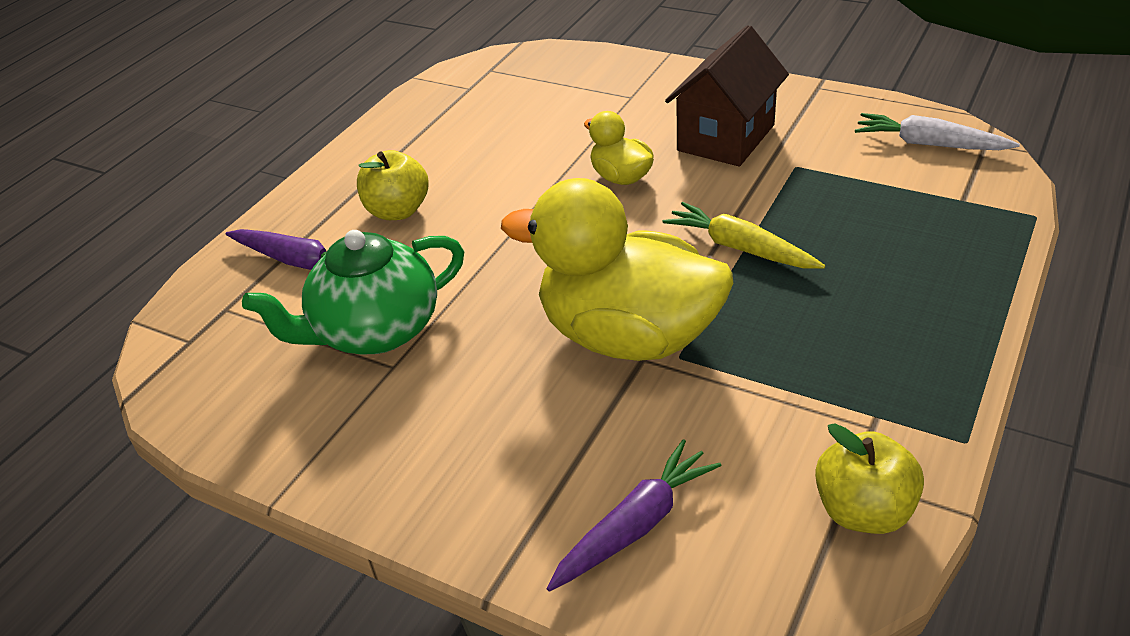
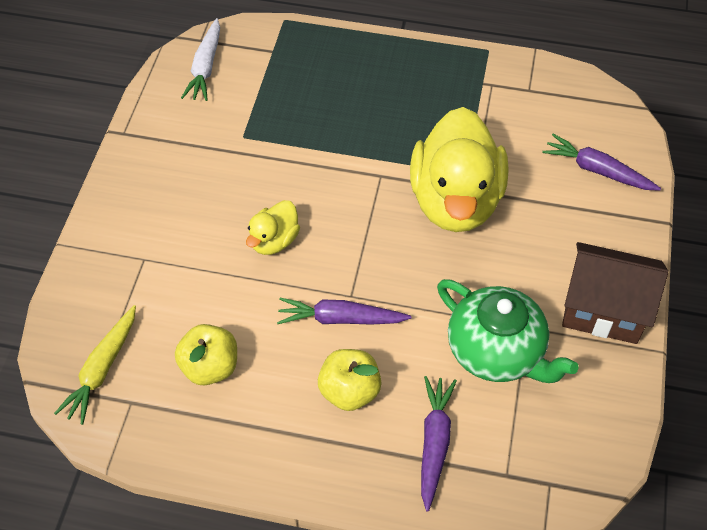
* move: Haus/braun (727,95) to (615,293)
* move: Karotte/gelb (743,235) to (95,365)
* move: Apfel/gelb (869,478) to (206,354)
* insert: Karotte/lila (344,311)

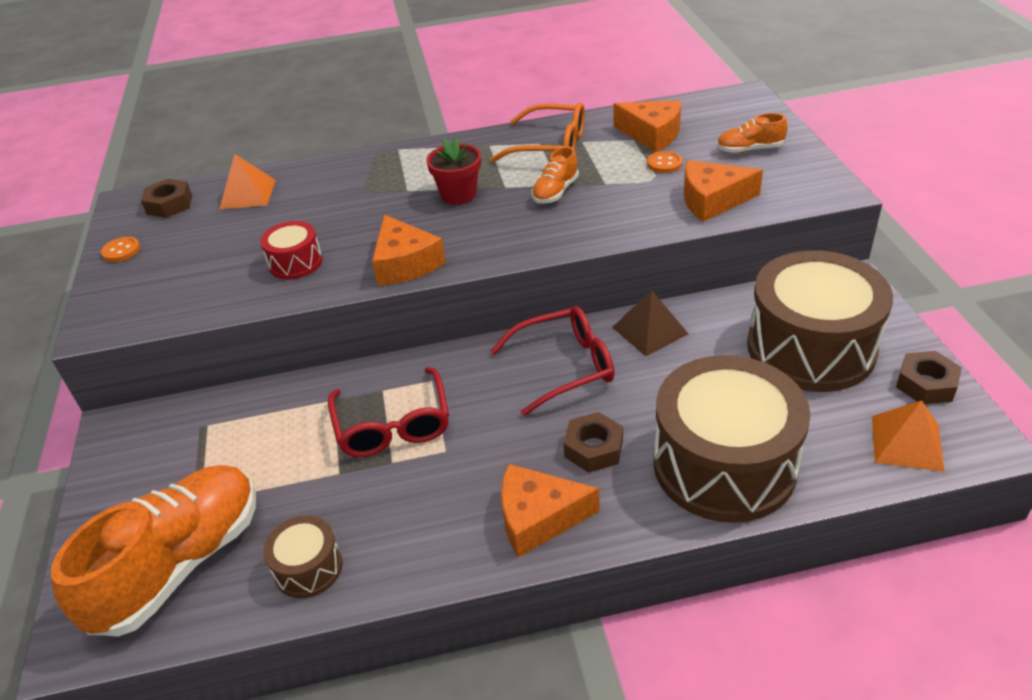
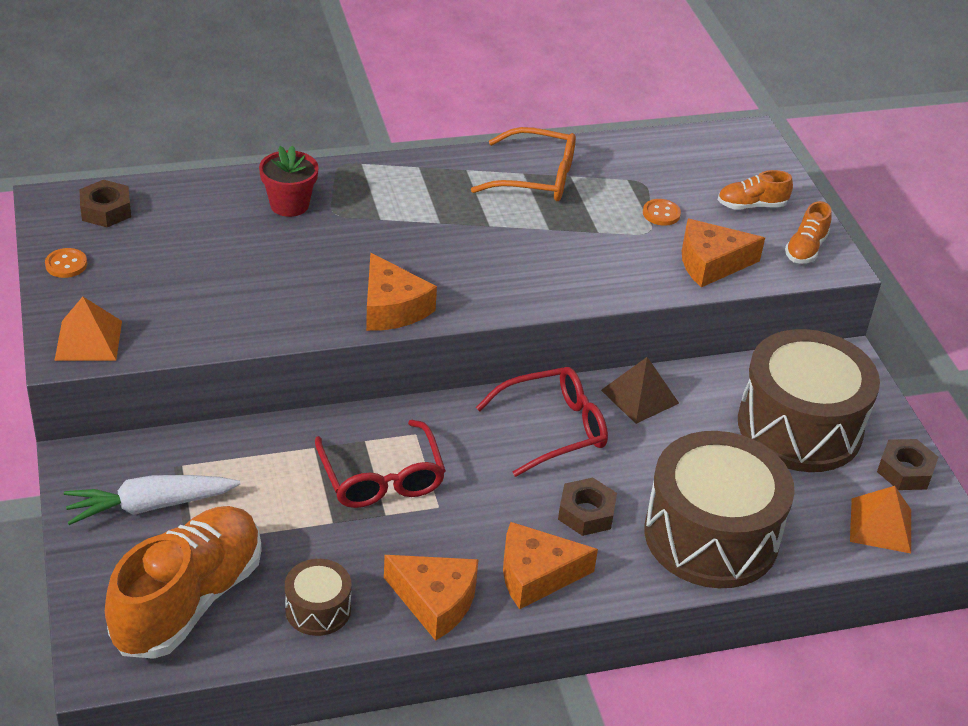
* move: Käse/orange (647,126) to (431,598)
* move: Blumentopf/rot (453,171) to (289,181)
* move: Schuh/orange (555,175) to (808,232)
* move: Pyramide/orange (247,181) to (88,329)
* delete: Trommel/rot (291,250)
* insert: Karotte/weiß (152,500)

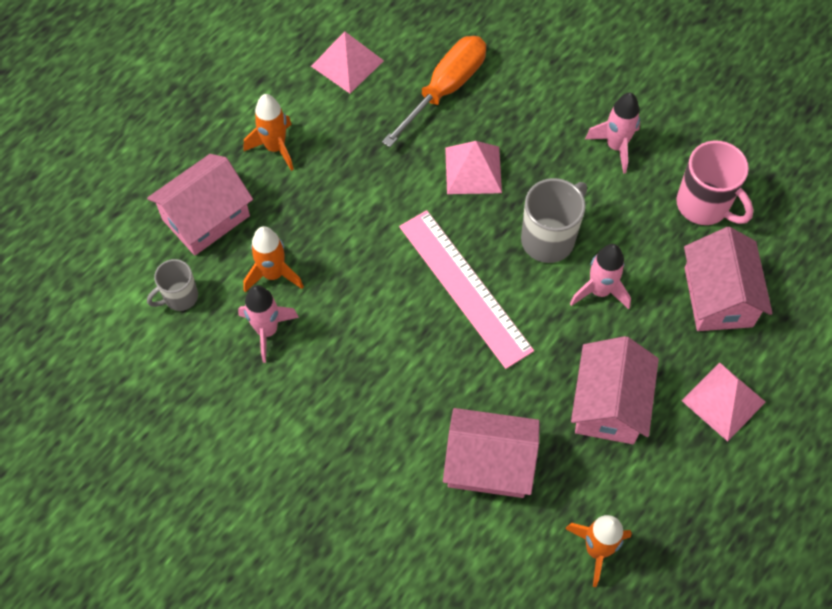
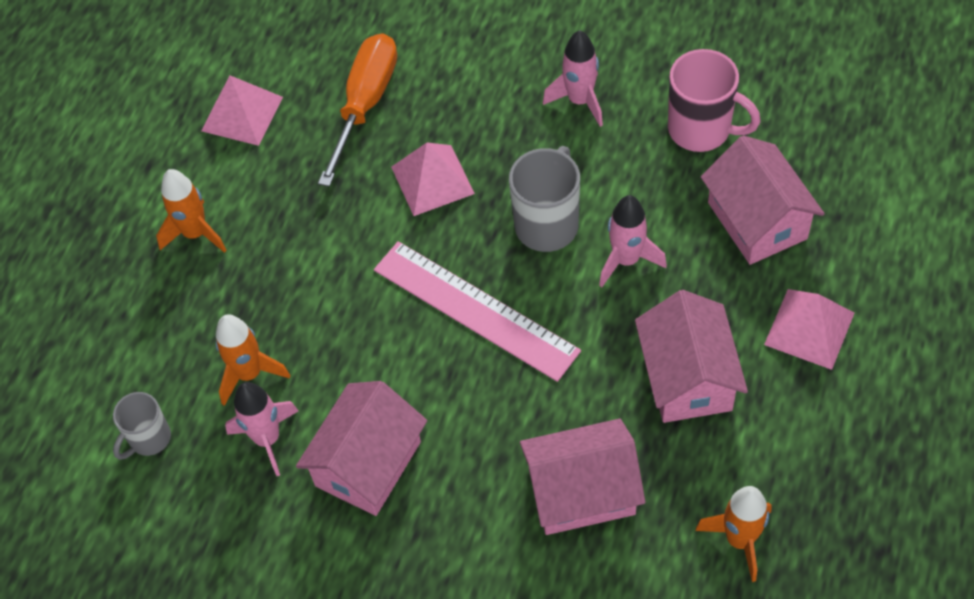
* move: Haus/rosa (200,204) to (361,448)

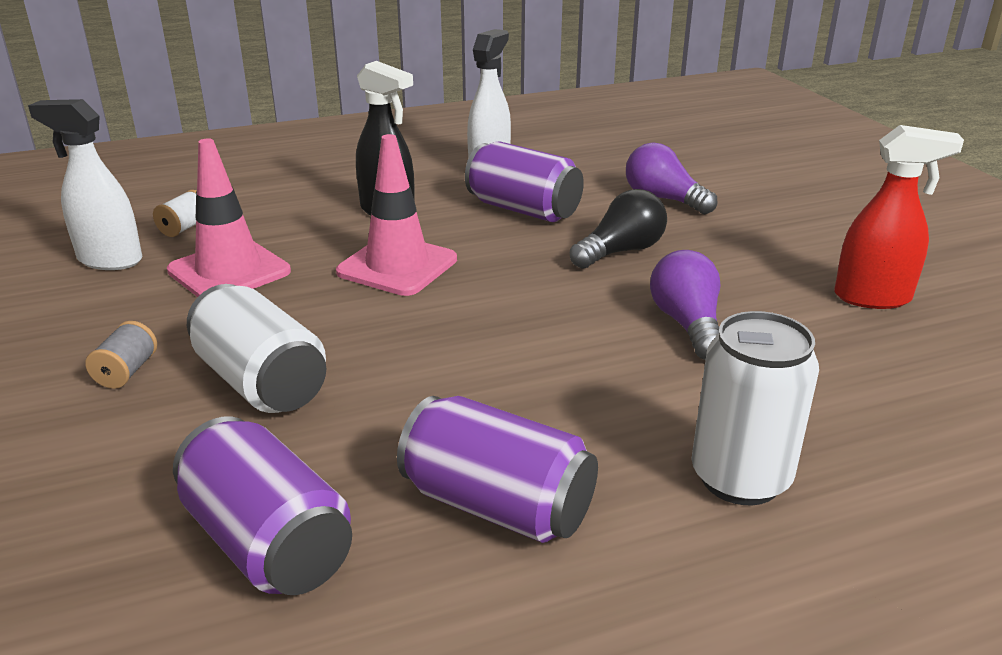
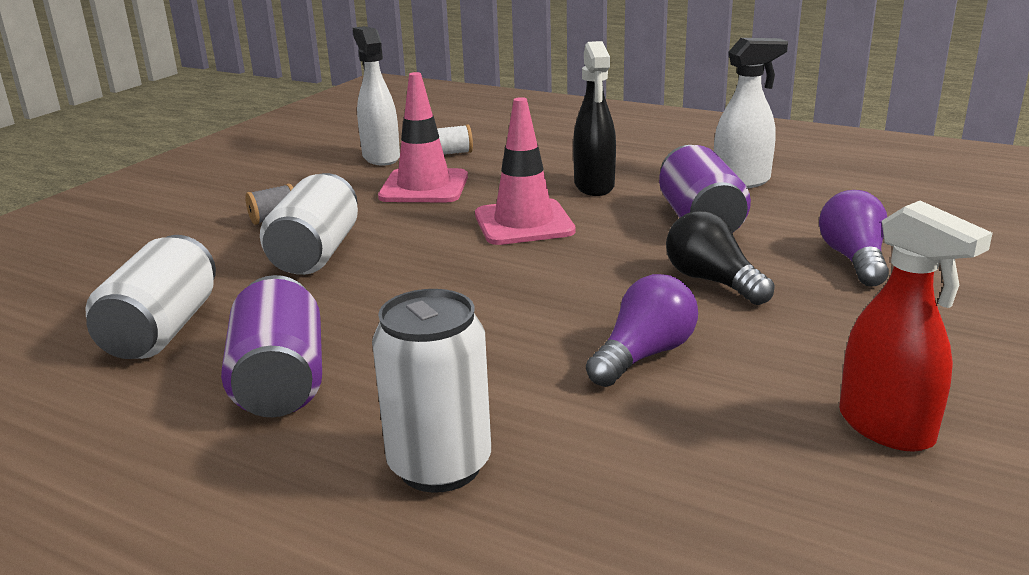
* rotate: Glühbirne/schwarz (618,229) = (720,258) 135 degrees counterclockwise
* recolor: Dose/lila (262,505) to Dose/weiß (151,297)

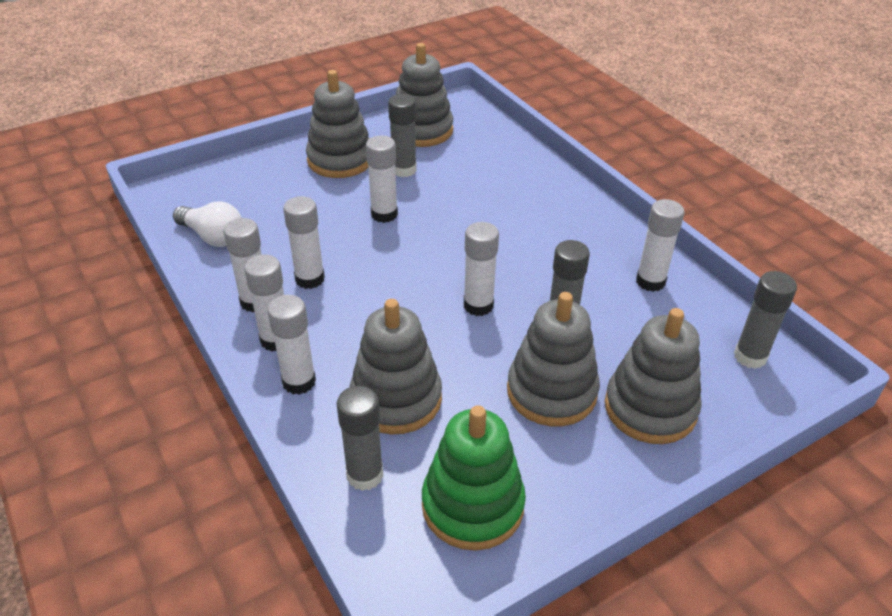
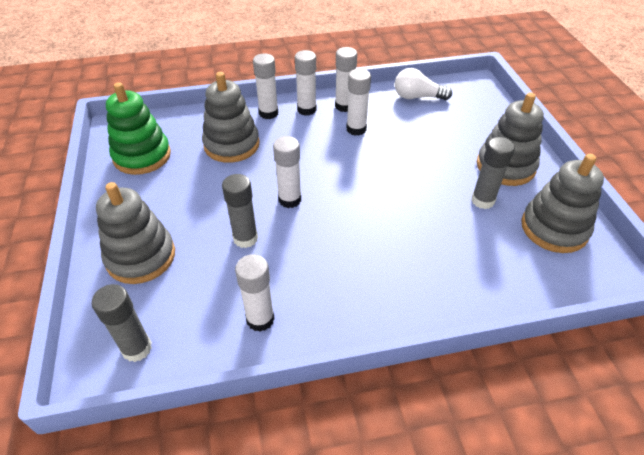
* delete: Klebestift/weiß (382,179)
* rotate: Glühbirne/weiß (207,224) = (423,84) 45 degrees clockwise
* delete: Stapelspielzeug/grau (553,359)
* delete: Klebestift/grau (359,438)

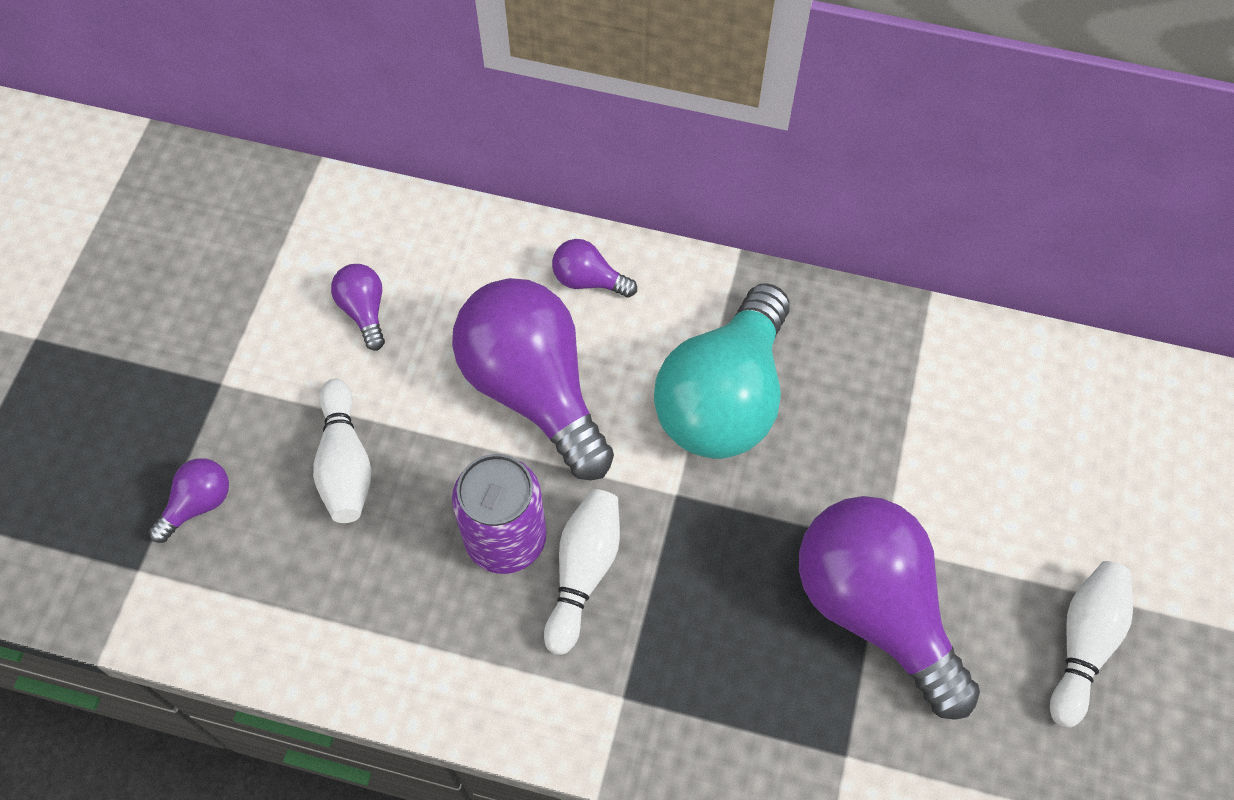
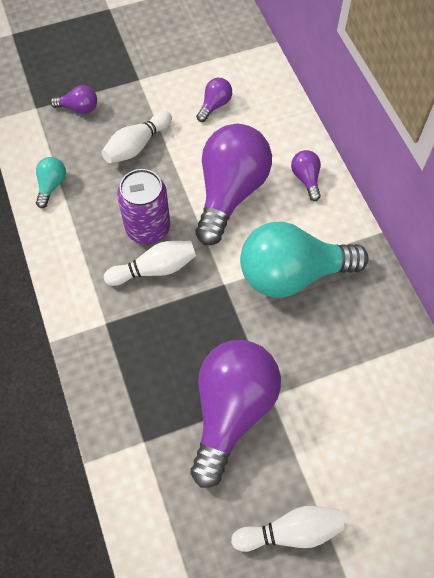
* insert: Glühbirne/türkis (51,182)

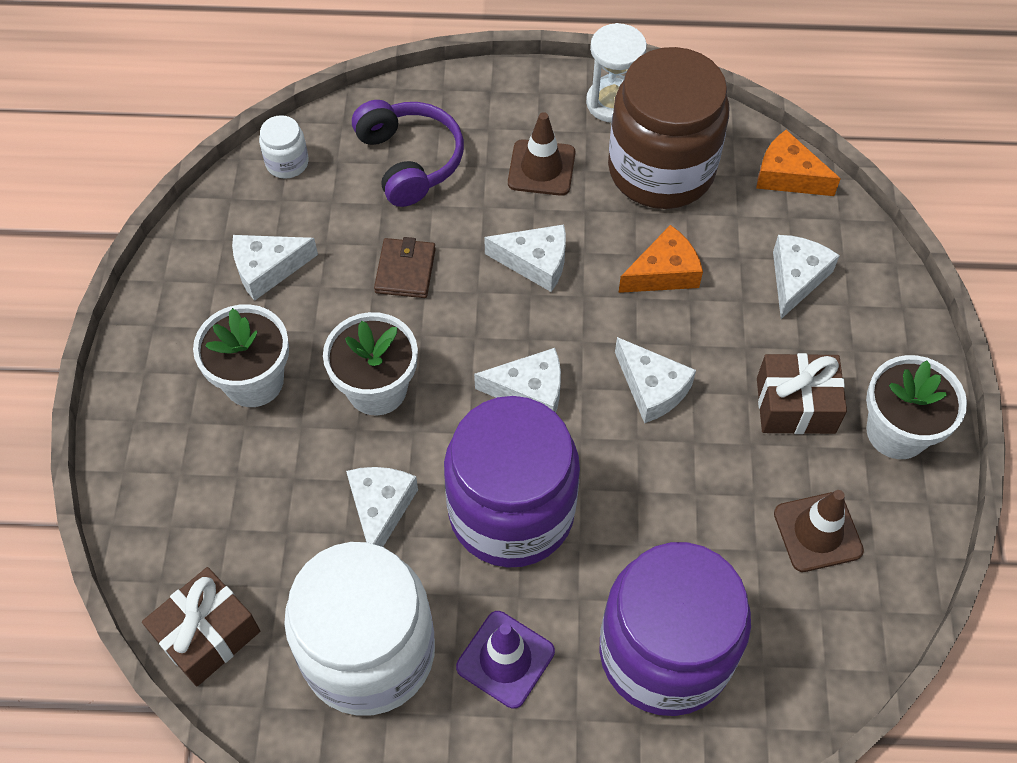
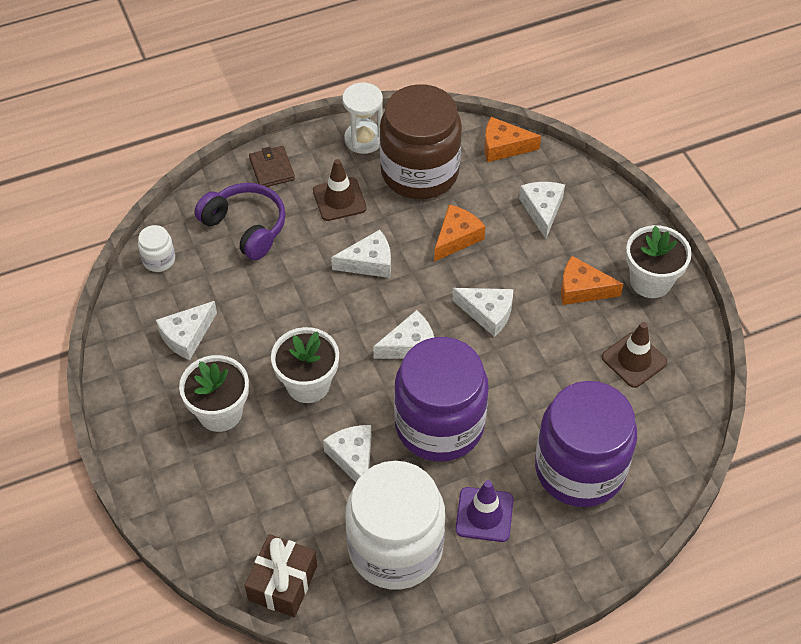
* move: Geldbörse/braun (405,267) to (272,166)
* replace: Geschenk/braun (802,393) to Käse/orange (592,280)

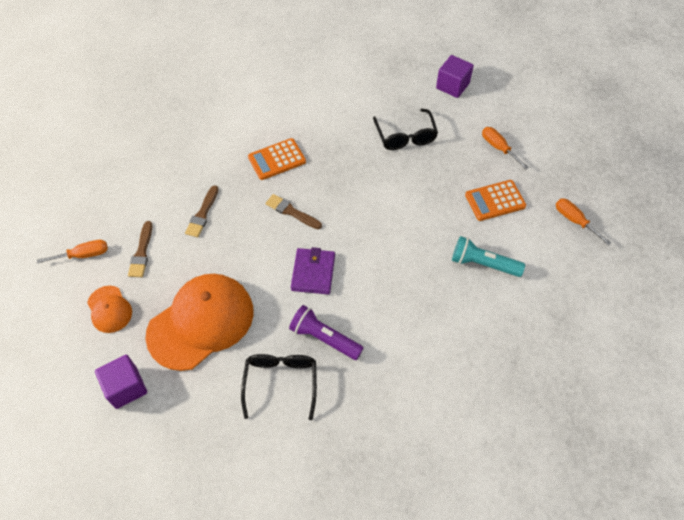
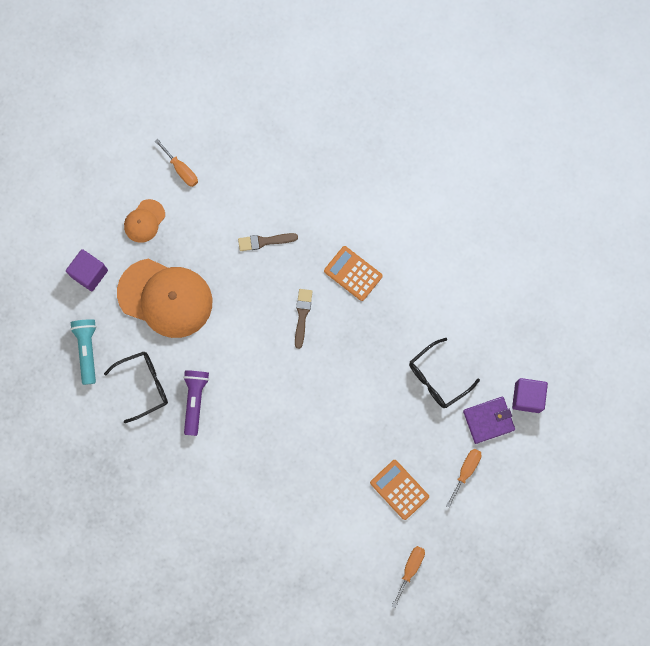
* delete: Pinsel/braun (140,249)
* move: Taschenlampe/türkis (488,256) to (83,352)
* move: Geldbörse/lila (313,271) to (489,420)

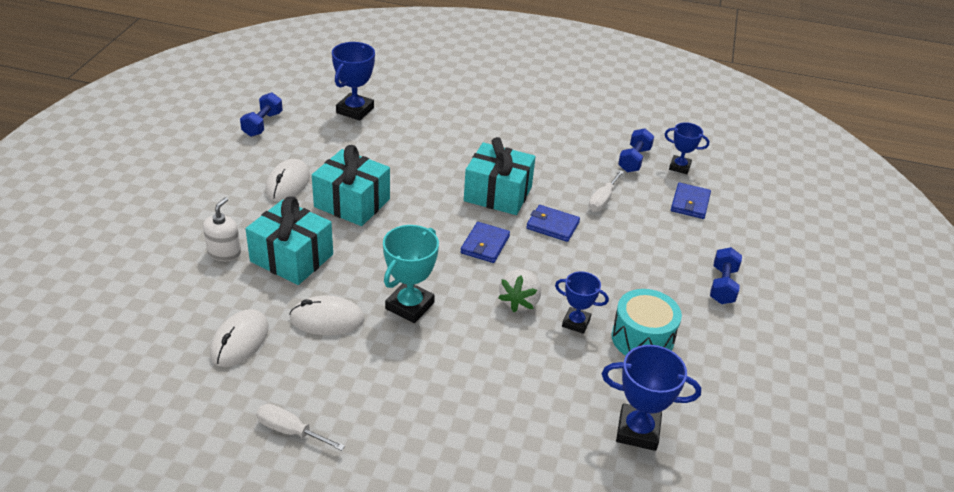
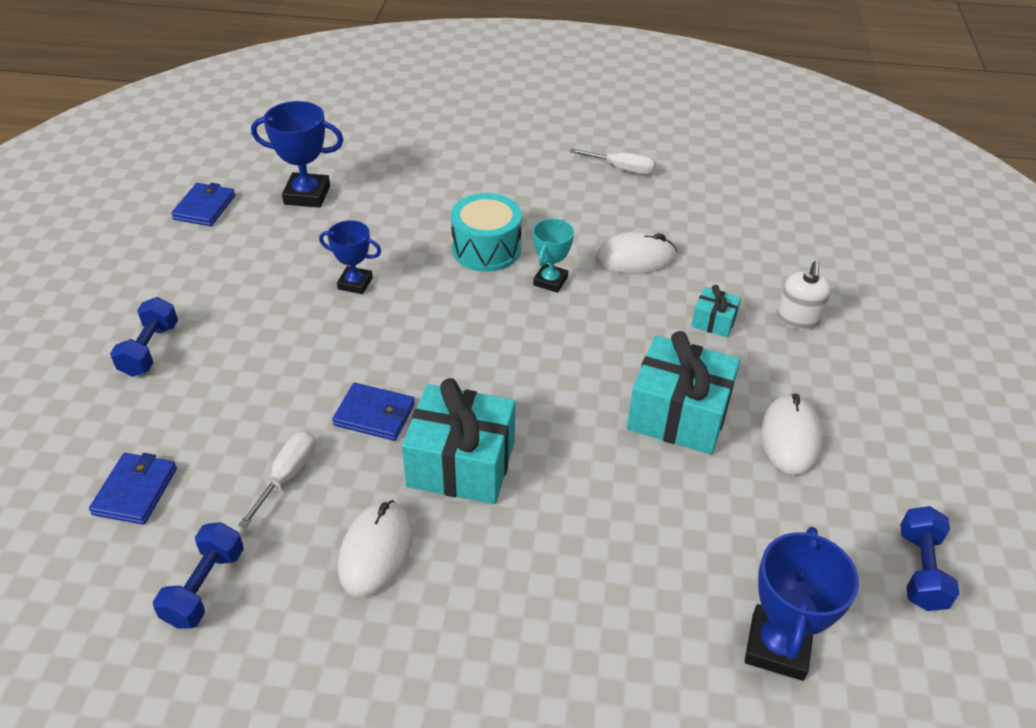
* delete: Pokal/blau (687,148)
* resize: Geschenk/türkis (289,240) = (716,311) x0.48
* move: Geldbörse/blau (485,242) to (203,204)
* resize: Pokal/türkis (411,274) = (553,256) x0.64
* delete: Erdbeere/weiß (519,290)
* move: Trommel/türkis (647,322) to (486,232)
* move: Computermaus/weiß (239,338) to (375,548)

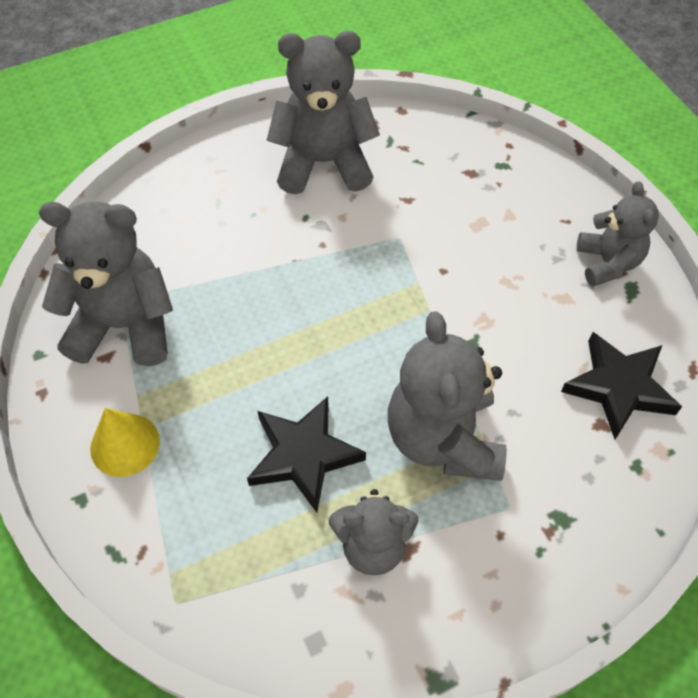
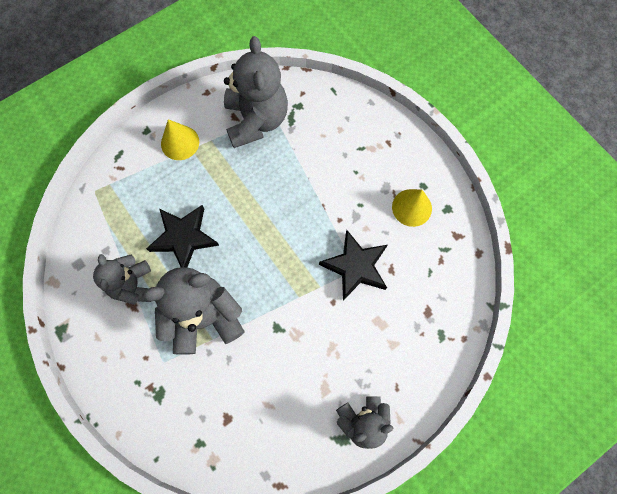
* replace: Teddybär/grau (323,112) to Kegel/gelb (412,208)
* move: Stern/schwarz (621,385) to (353,265)

